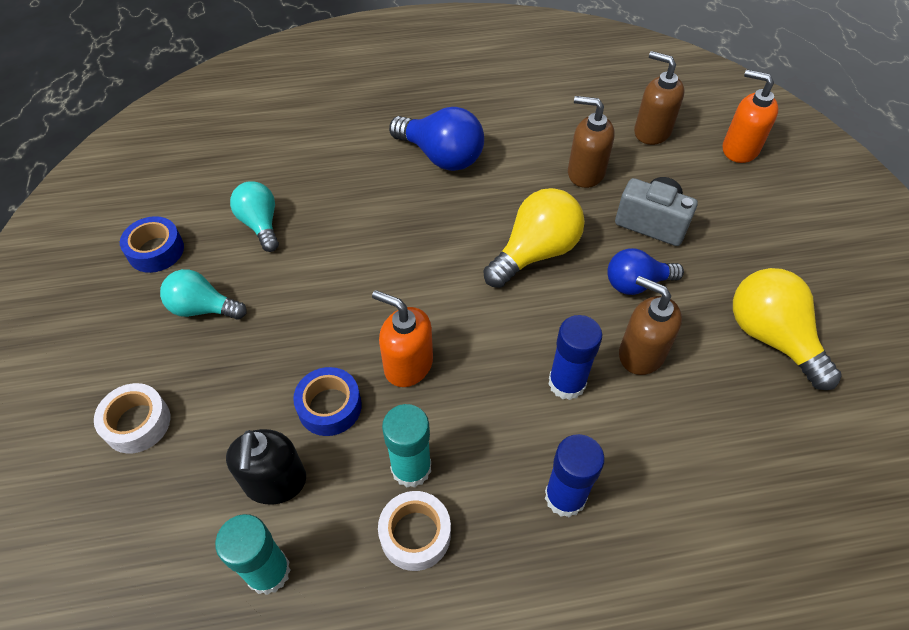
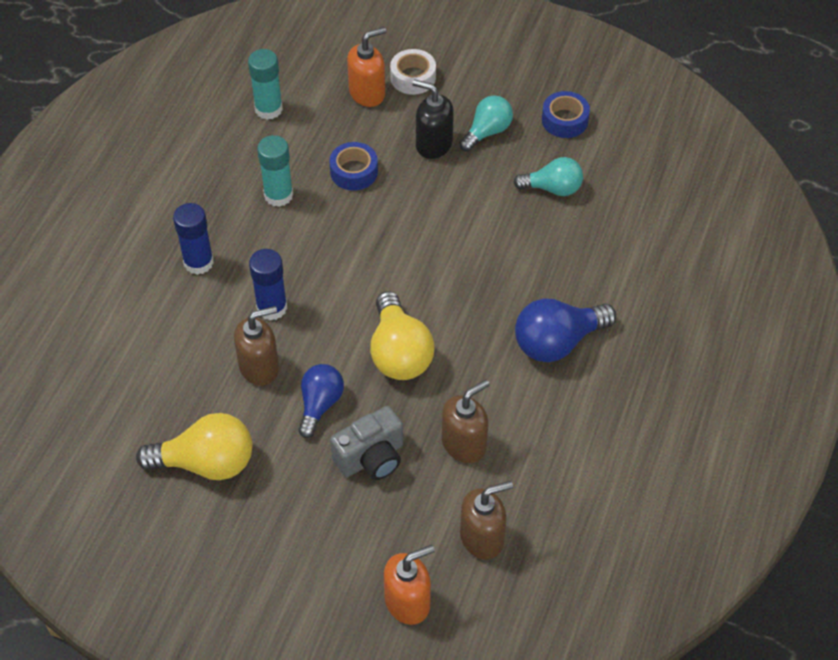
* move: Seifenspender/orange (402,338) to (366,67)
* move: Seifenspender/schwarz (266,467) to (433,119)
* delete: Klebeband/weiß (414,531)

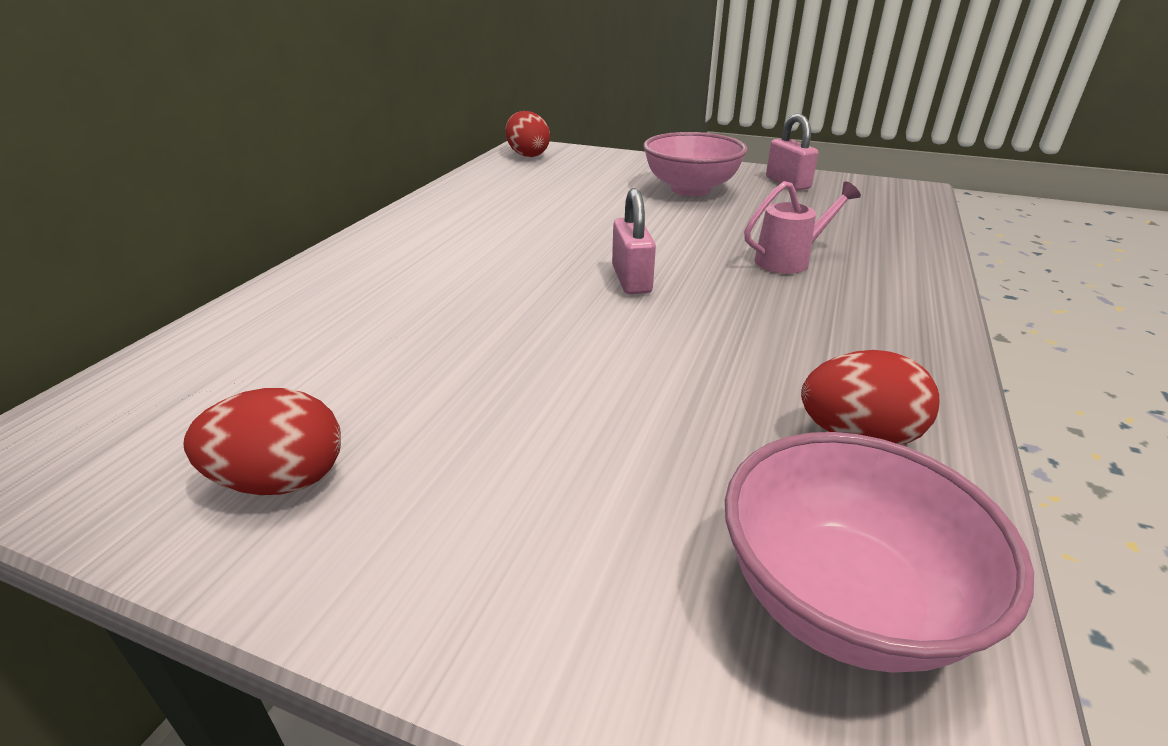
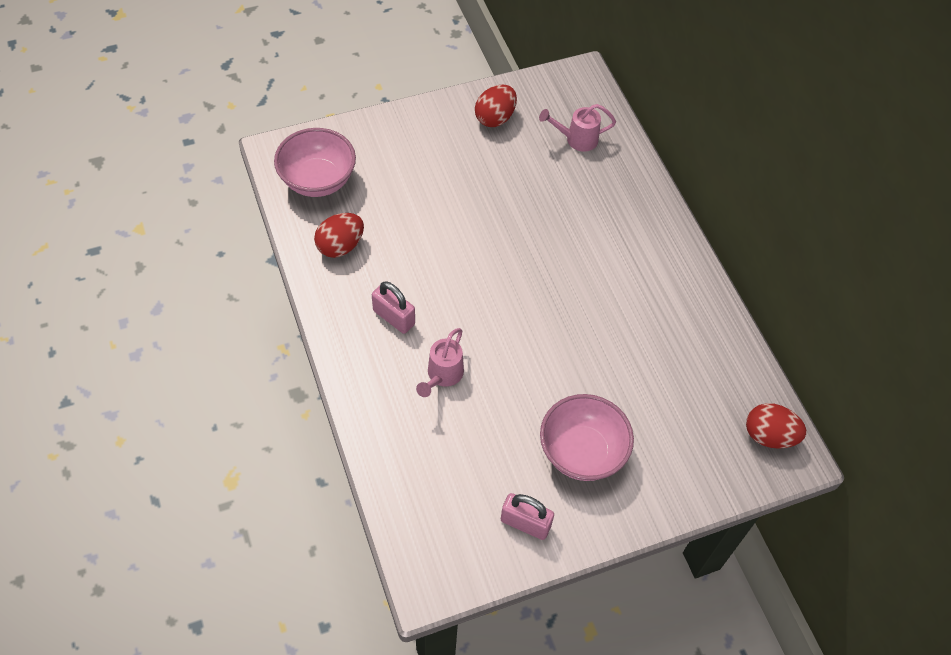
* move: Vorhängeschloss/rosa (634,241) to (393,307)
* insert: Gießkanne/rosa (577,128)

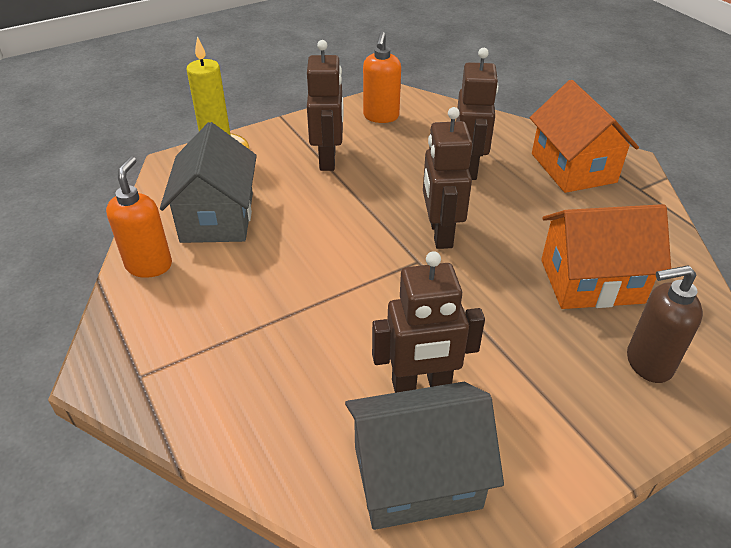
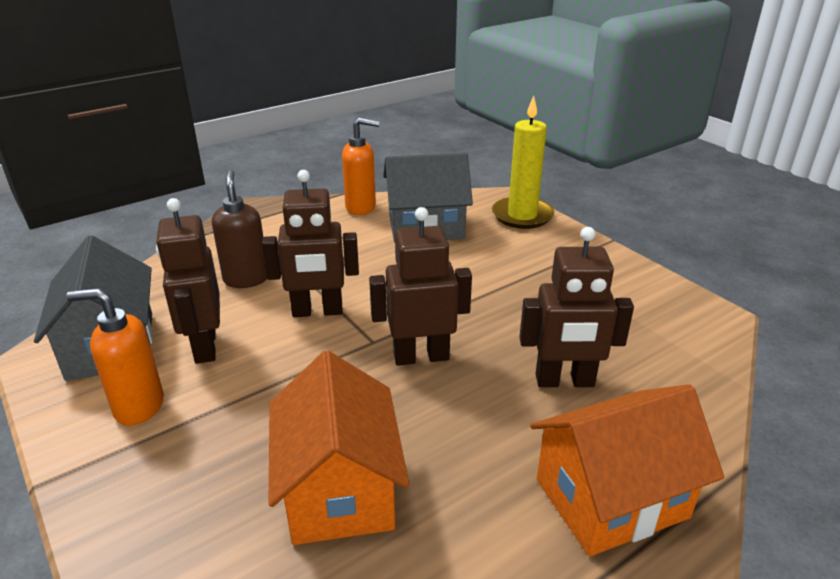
* move: Seifenspender/orange (382,77) to (115,357)
* move: Roboter/braun (325,105) to (310,243)
* move: Seifenspender/braun (665,324) to (239,229)

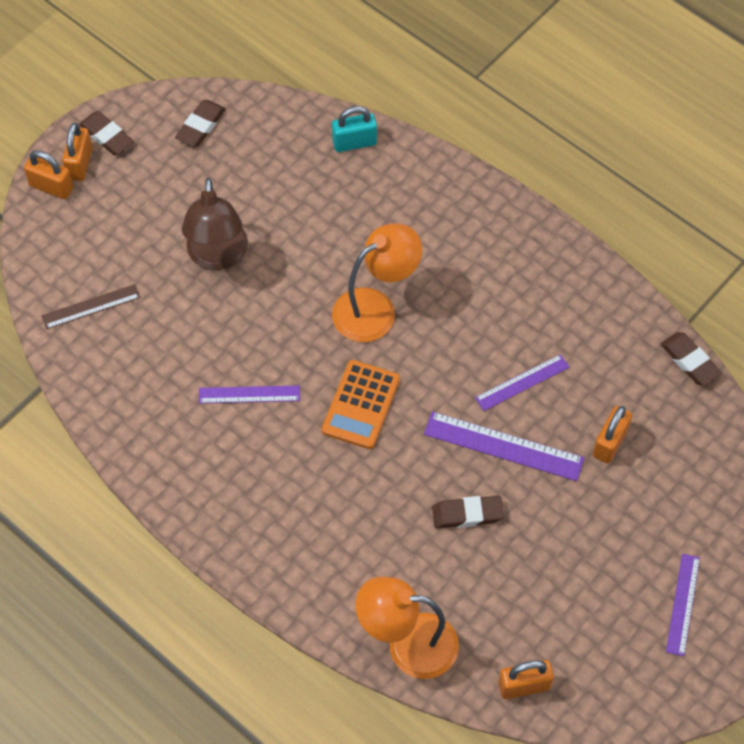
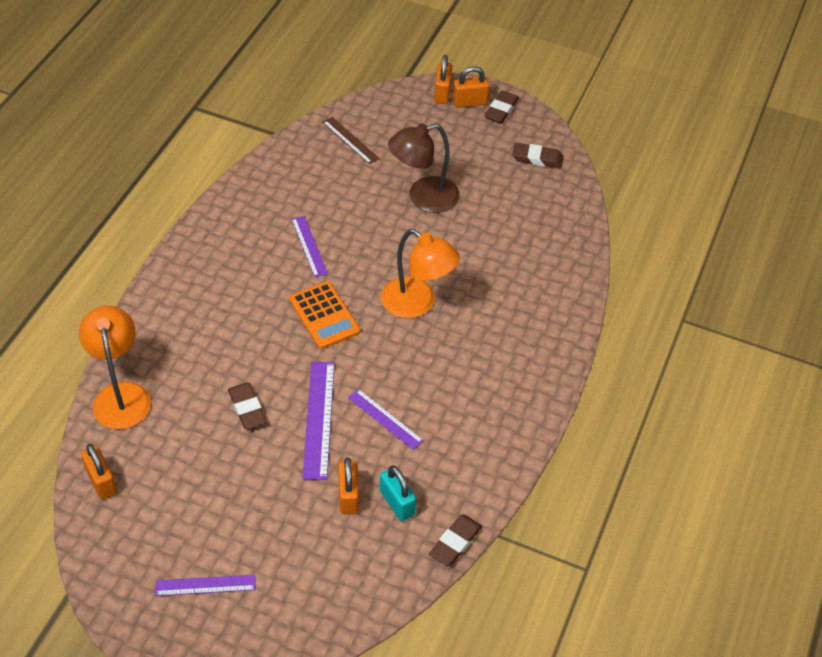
* move: Vorhängeschloss/türkis (354,129) to (398,493)
* rotate: Taschenrechner/orange (361,404) = (324,315) 120 degrees counterclockwise
* rotate: Vorhängeschloss/orange (612,434) = (348,486) 75 degrees clockwise

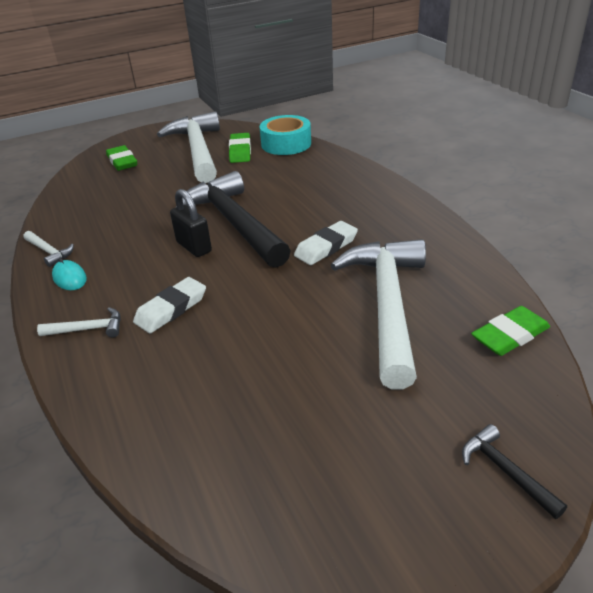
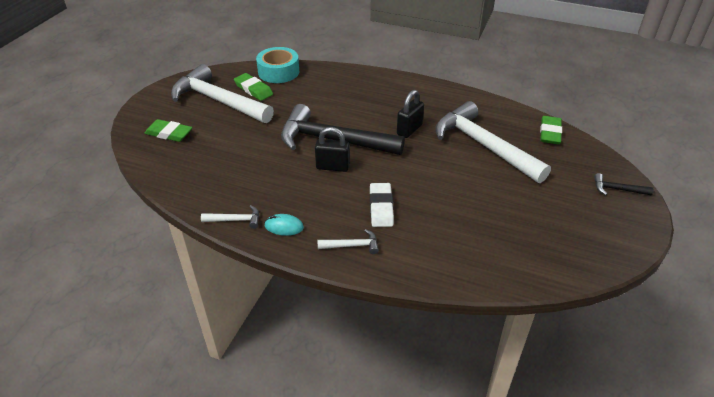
* replace: Radiergummi/weiß (326,243) to Vorhängeschloss/schwarz (410,114)
* rotate: Hammer/weiß (79,322) = (348,241) 45 degrees clockwise

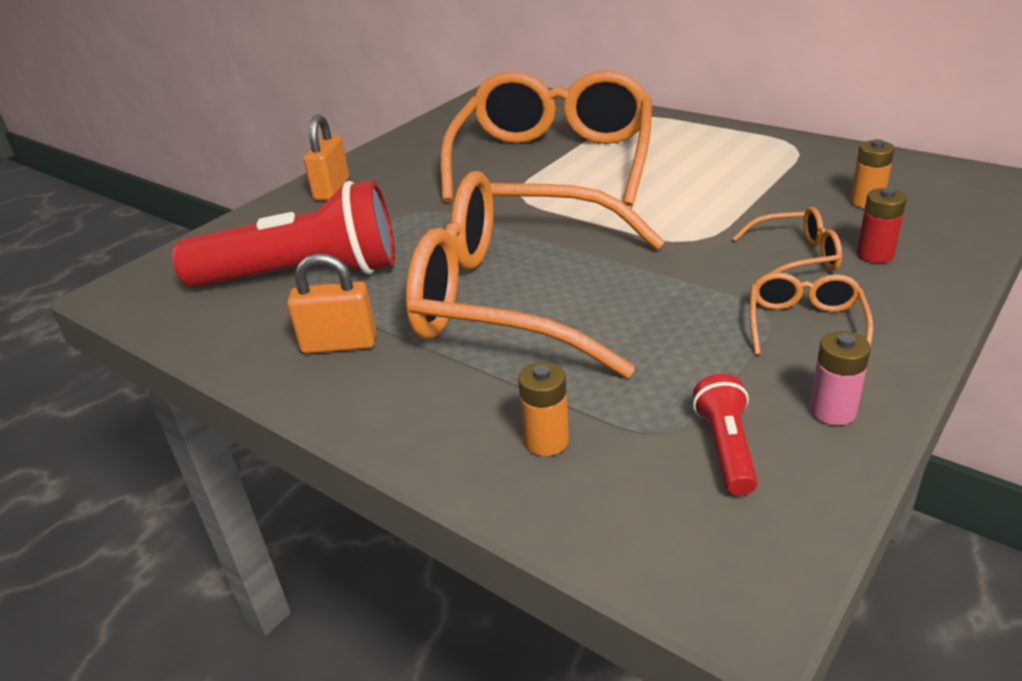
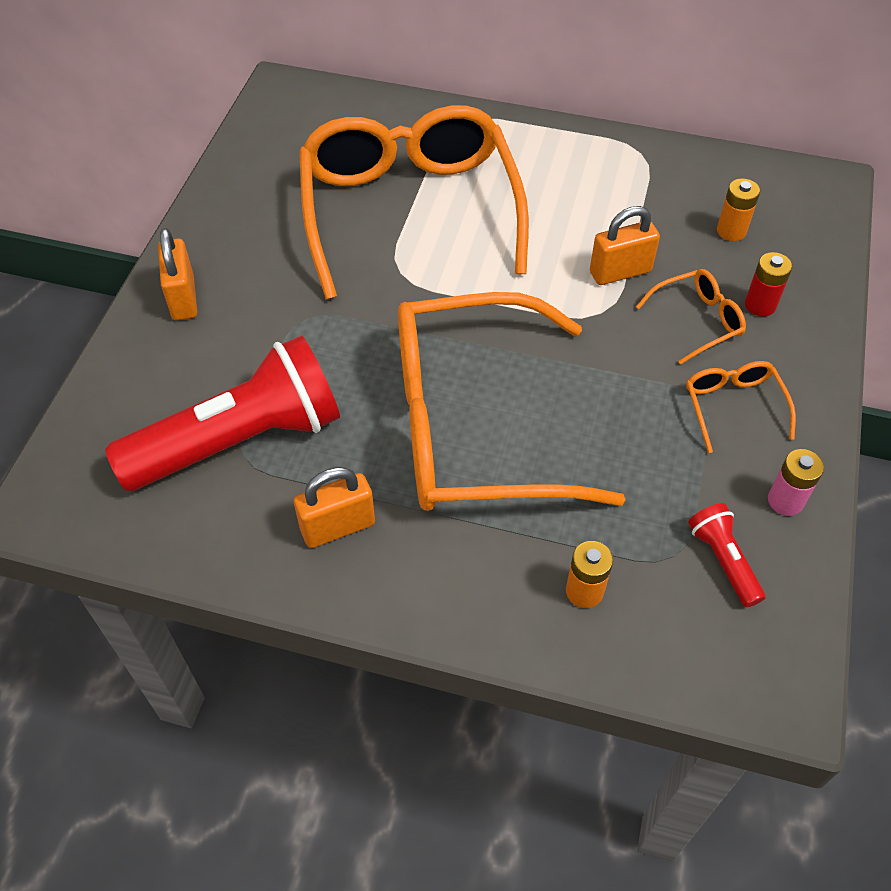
* insert: Vorhängeschloss/orange (625,245)

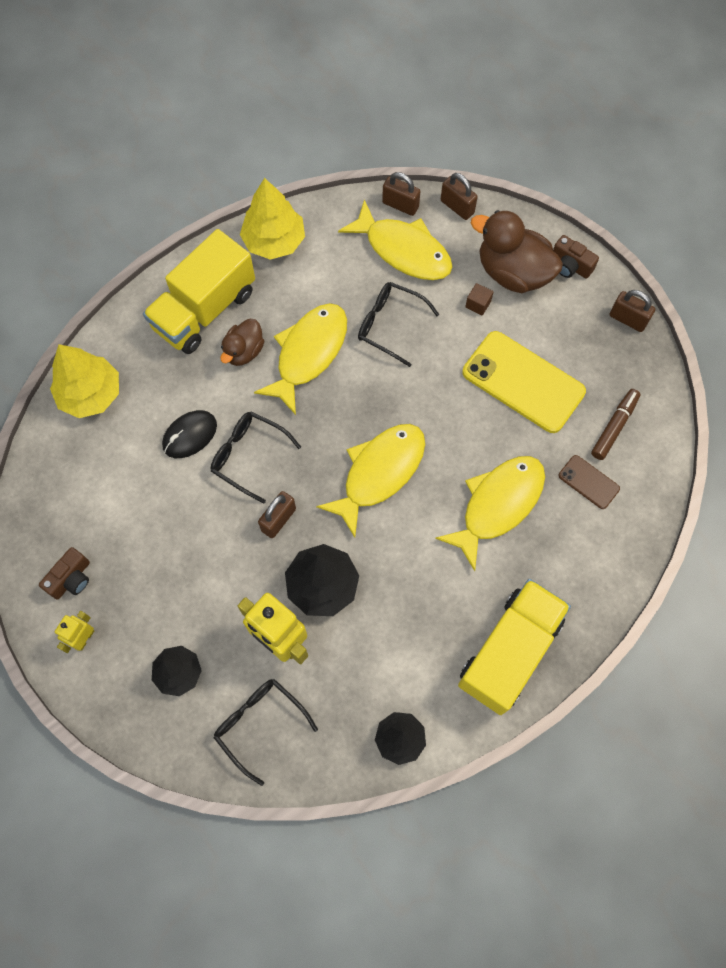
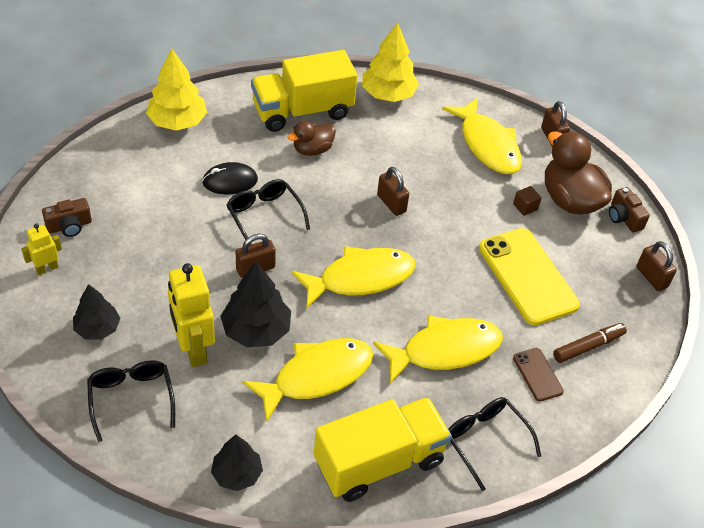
* move: Vorhängeschloss/braun (401,194) to (393,191)
* move: Brille/schwarz (398,324) to (494,444)
* move: Fisch/gelb (300,359) to (307,380)

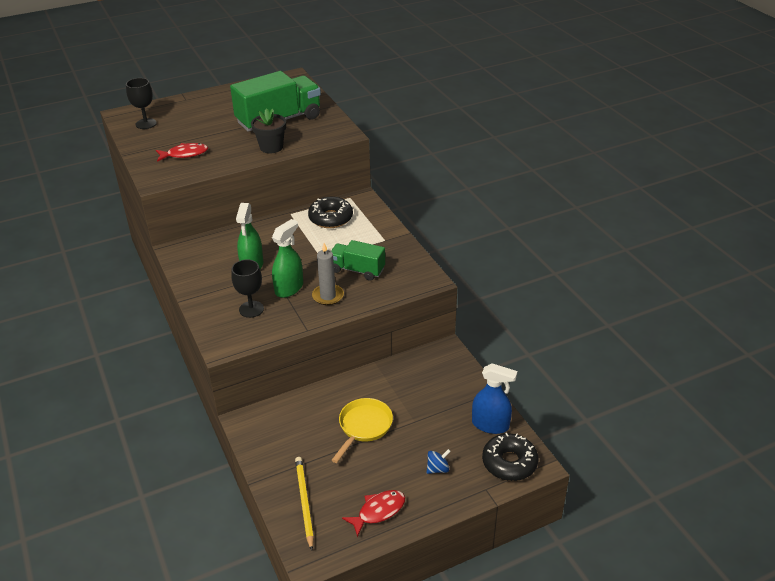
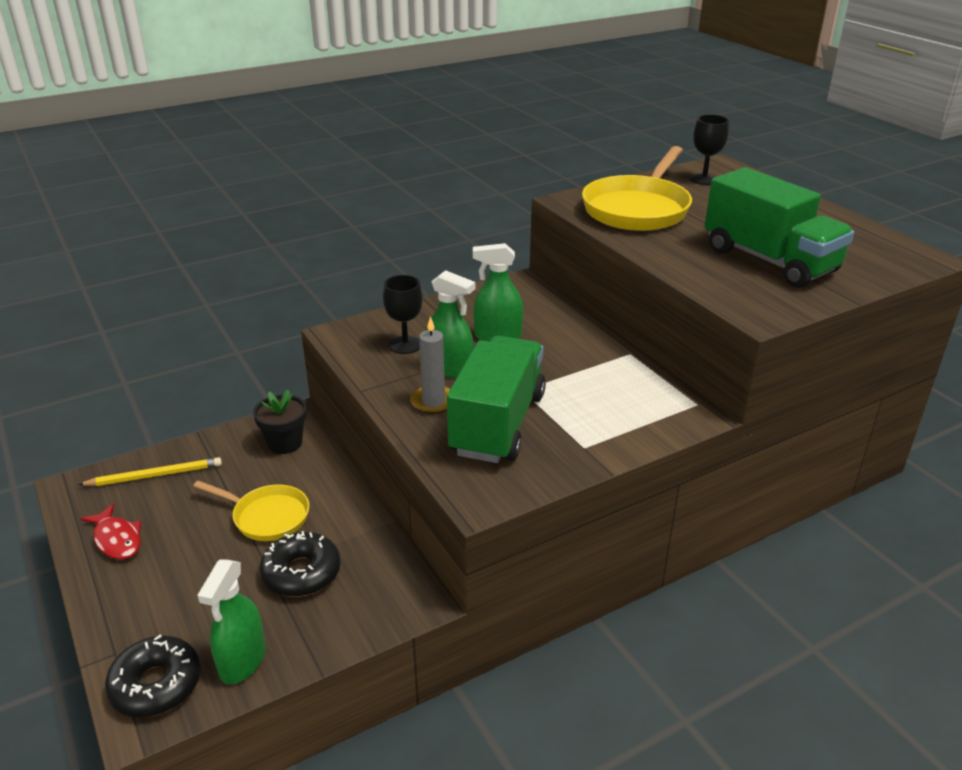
* move: Blumentopf/schwarz (268,130) to (280,422)
* replace: Fisch/rot (182,152) to Pfanne/gelb (637,188)
* move: Donut/schwarz (330,212) to (300,564)
* resize: Lastwagen/grün (358,260) = (496,399) x1.75
* recolor: Sprühflasche/blau (494,398) to Sprühflasche/grün (231,621)
* delete: Kreisel/blau (439,461)

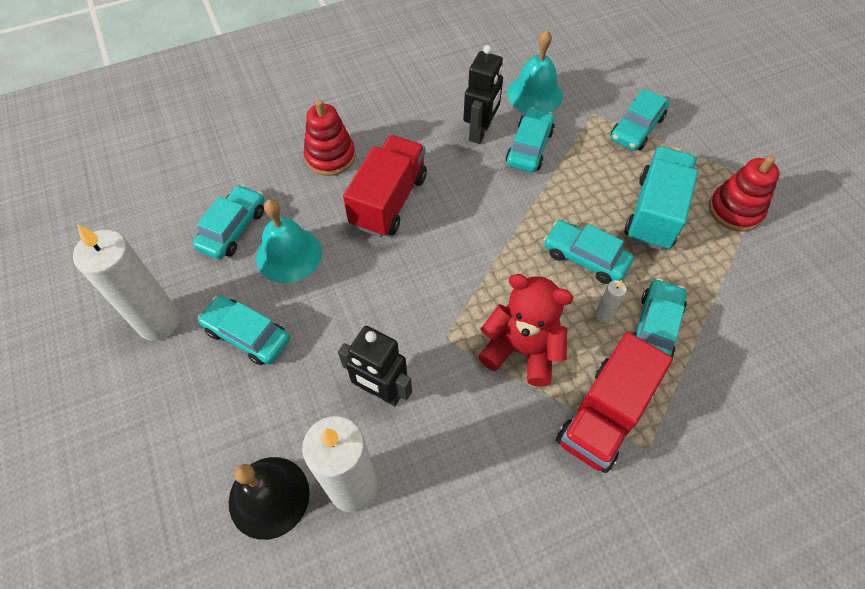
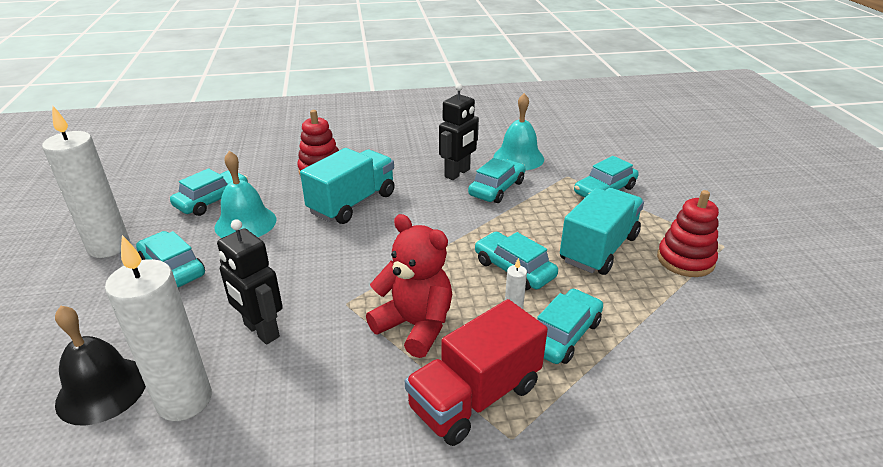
* recolor: Lastwagen/rot (385,186) to Lastwagen/türkis (347,186)

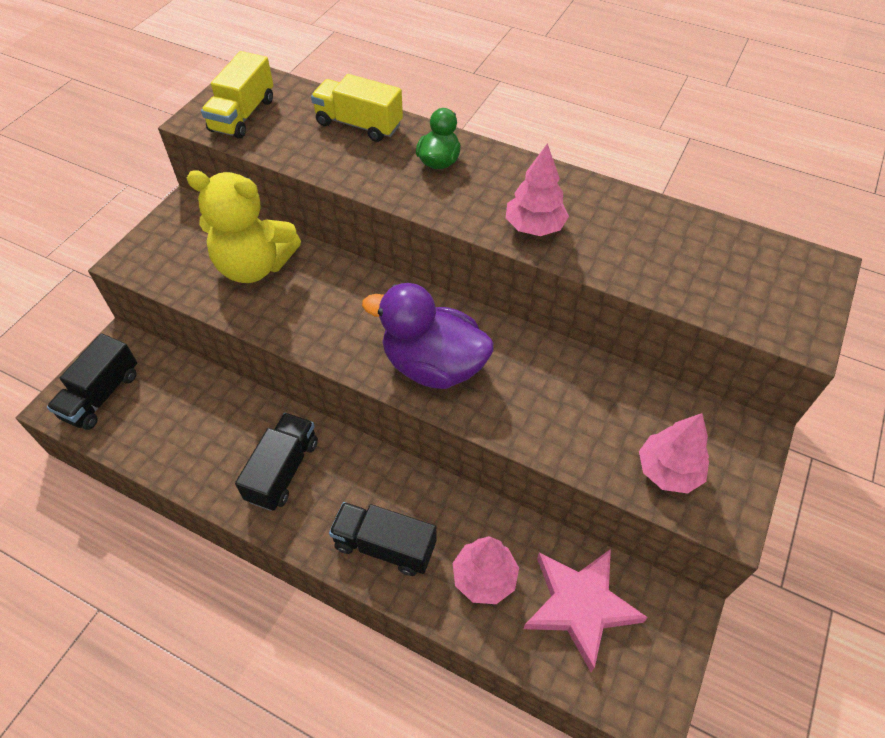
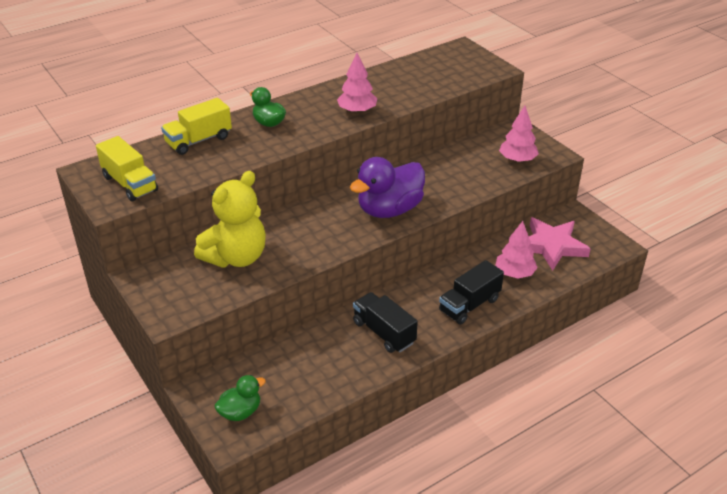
* replace: Lastwagen/schwarz (92,381) to Ente/grün (240,398)

